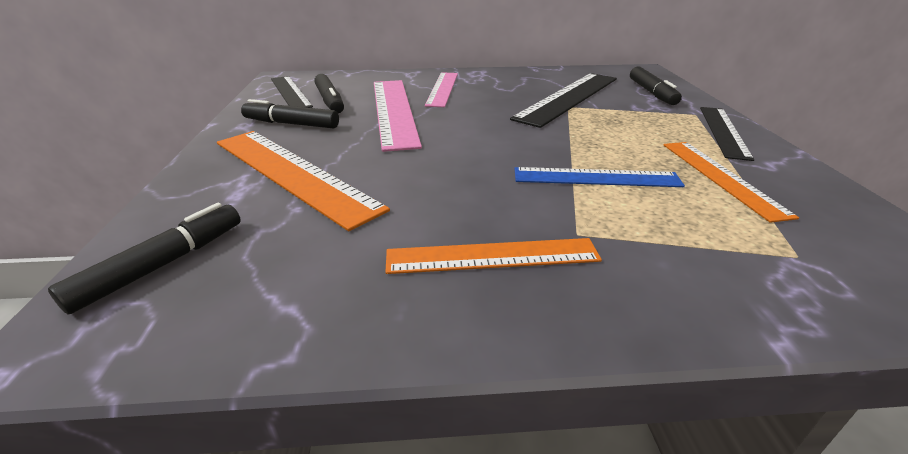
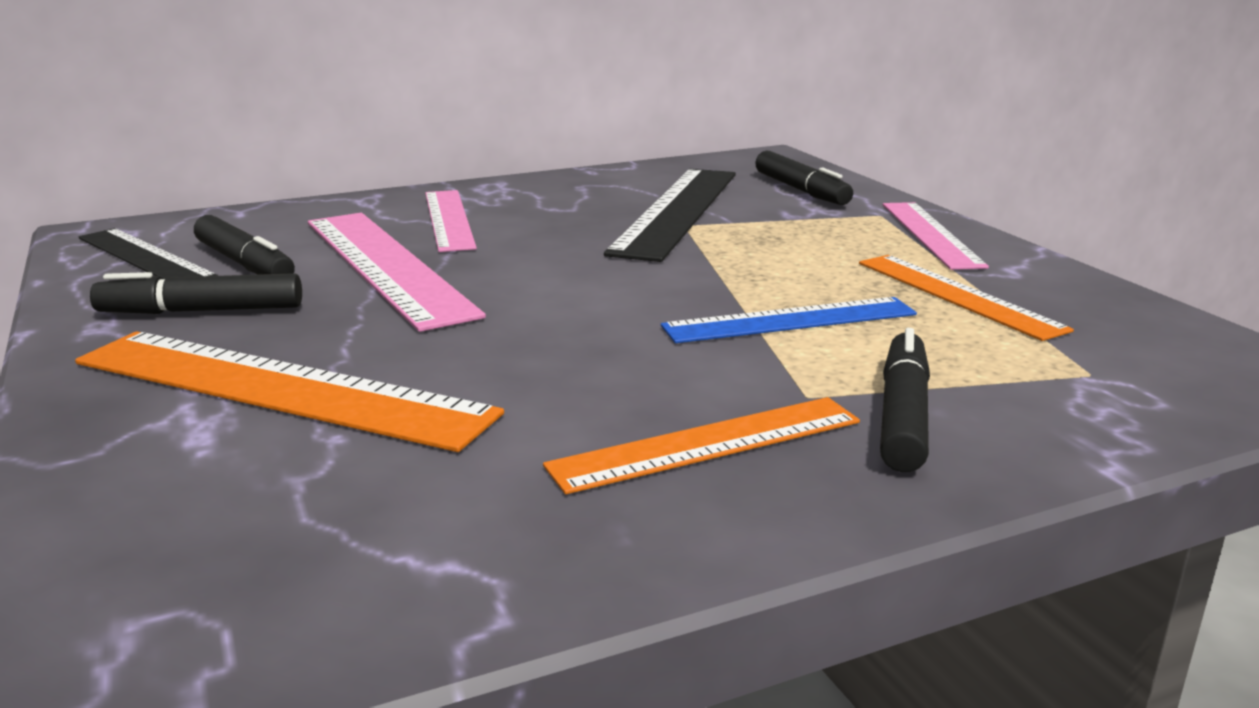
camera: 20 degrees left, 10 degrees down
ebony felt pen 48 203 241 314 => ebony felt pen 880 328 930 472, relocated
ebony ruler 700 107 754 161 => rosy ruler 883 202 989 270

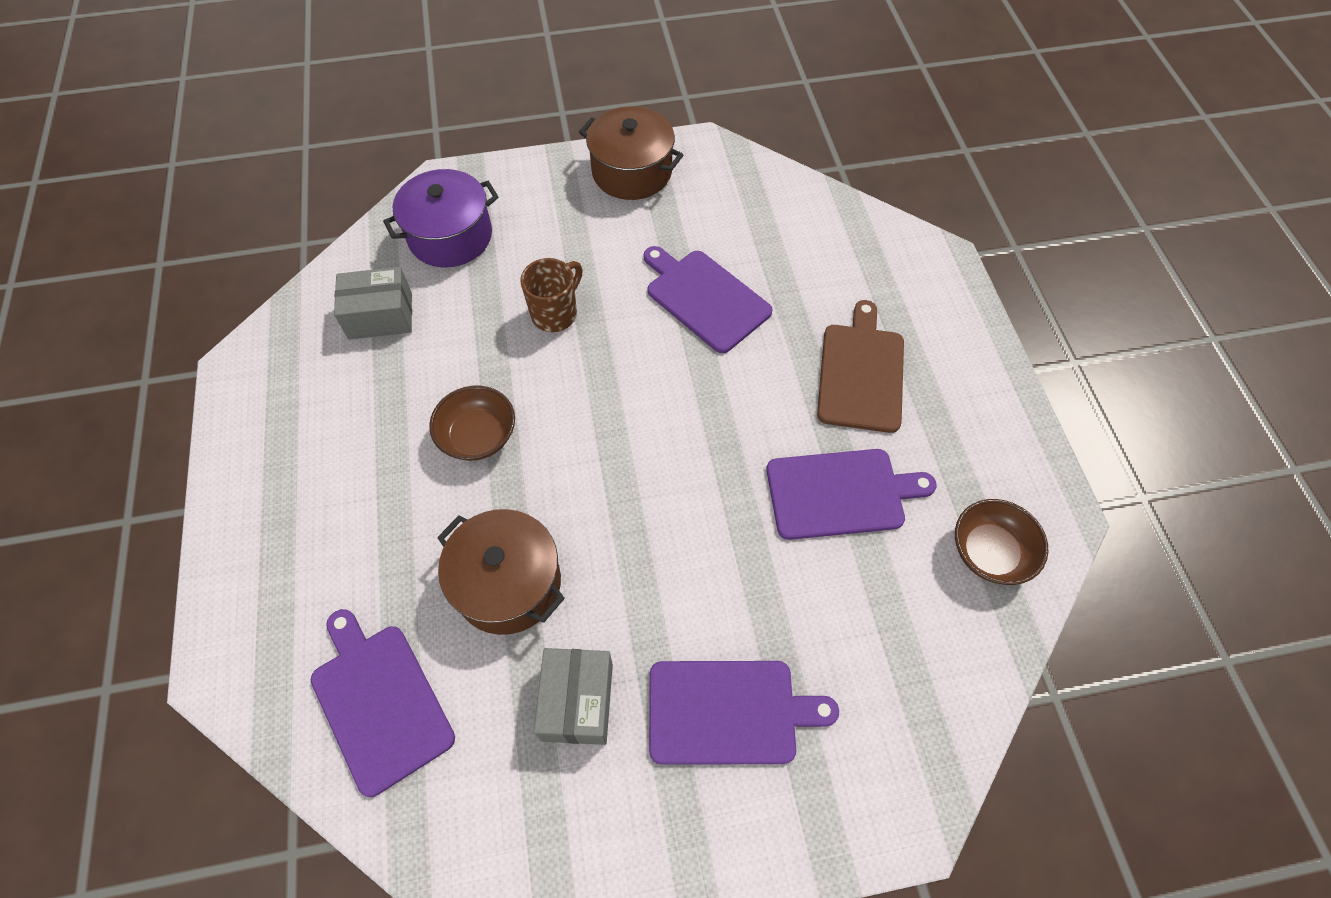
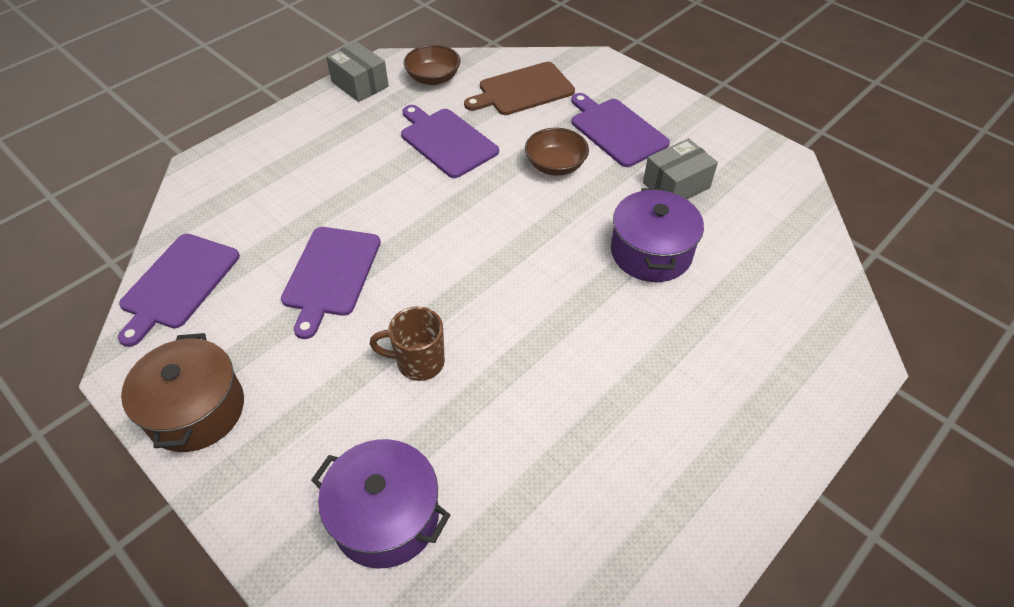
camera: 125 degrees left, 10 degrees down
violet chopping board 311 609 455 797 => violet chopping board 118 234 240 347, relocated
gray box 334 267 412 340 => gray box 326 42 389 102, relocated
russet bowl 429 386 515 461 => russet bowl 525 128 589 176, relocated
russet pot 437 509 565 635 => violet pot 611 188 704 282
russet chopping board 817 300 904 433 => russet chopping board 464 62 575 115, relocated

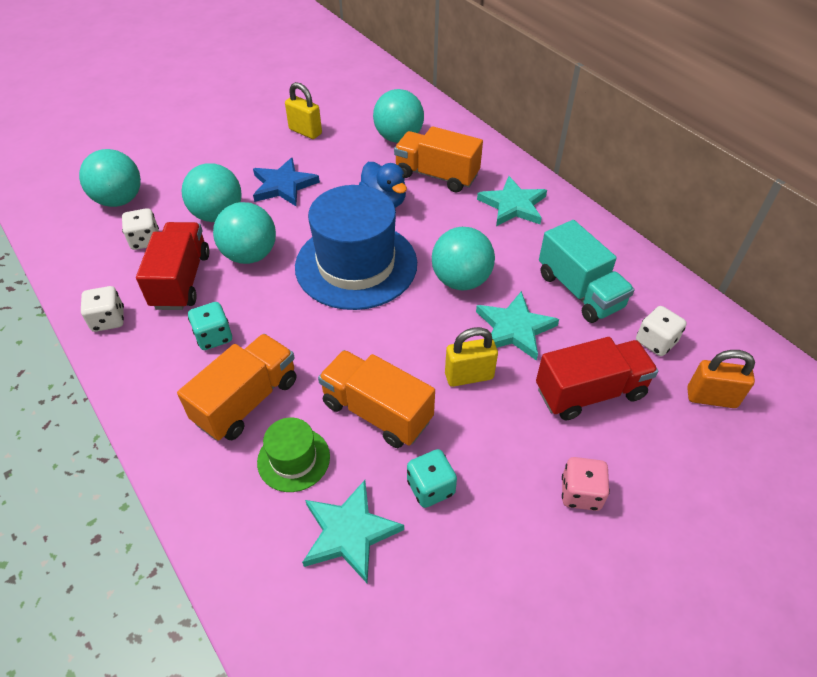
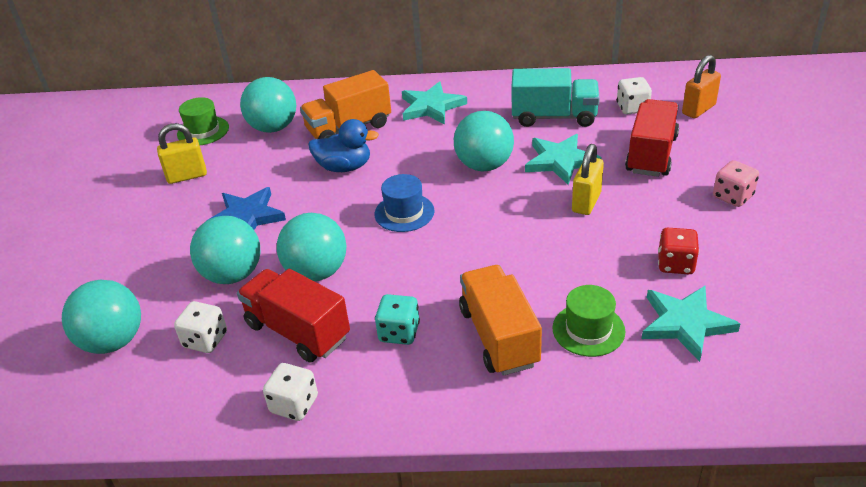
camera: 50 degrees left, 10 degrees down
royal blue tall hat 295 185 417 310 => royal blue tall hat 374 174 435 232, x0.47
orange truck 318 350 435 448 => nothing
aqua game die 407 449 457 508 => scarlet game die 658 228 699 274
nothing => green tall hat 177 97 229 145

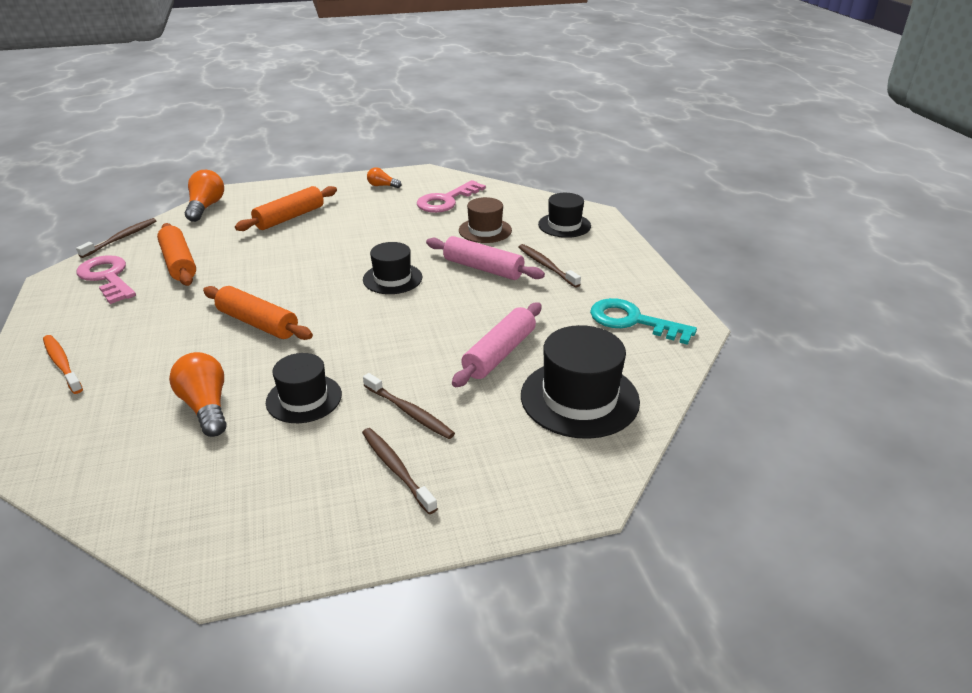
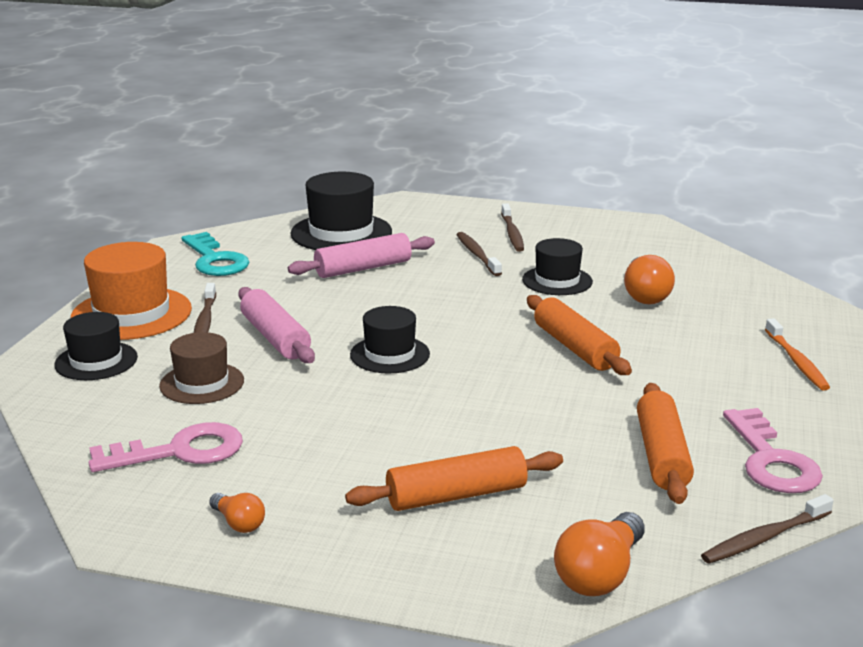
camera: 150 degrees left, 10 degrees down
nothing => orange tall hat 71 242 192 340

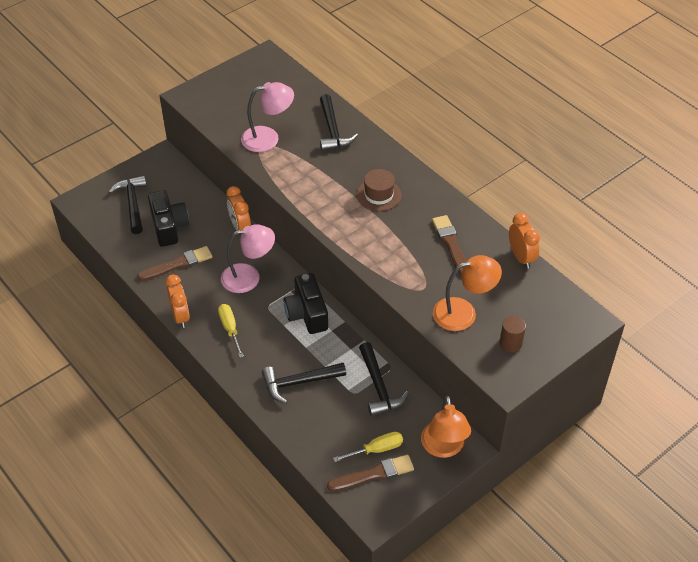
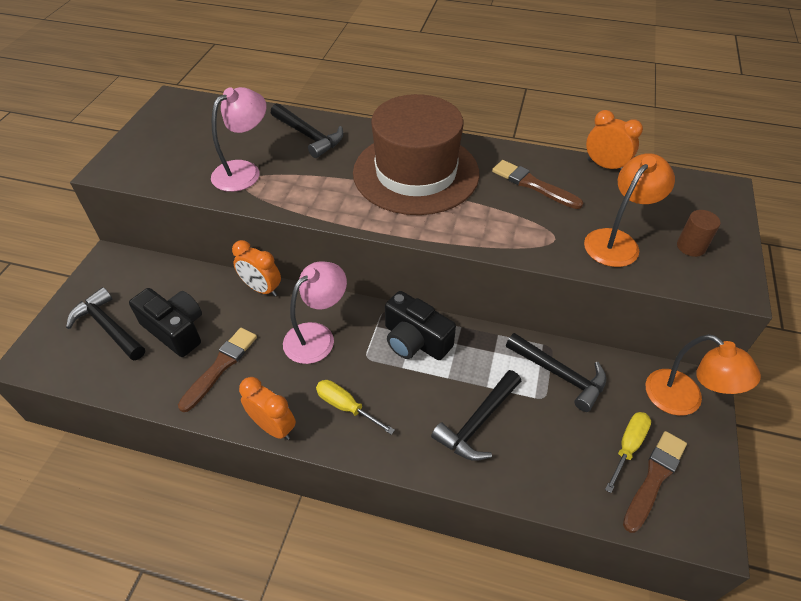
camera: 35 degrees left, 0 degrees up
russet tall hat 357 169 401 211 => russet tall hat 353 94 479 215, x2.31

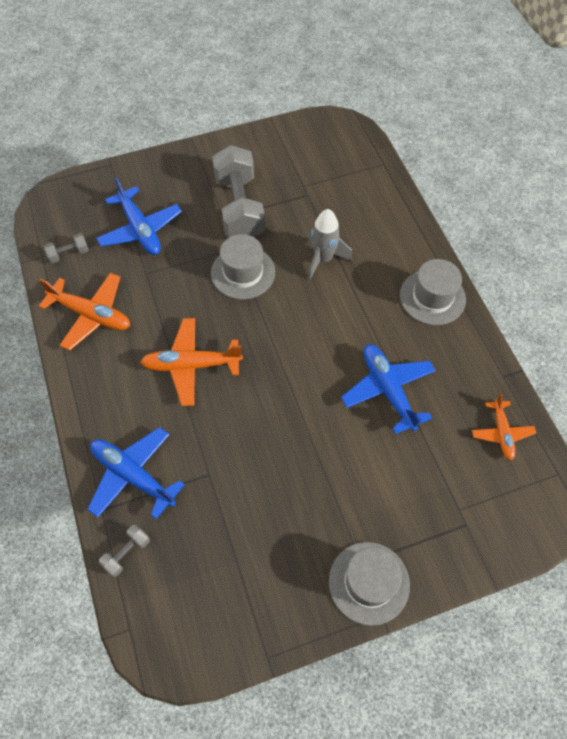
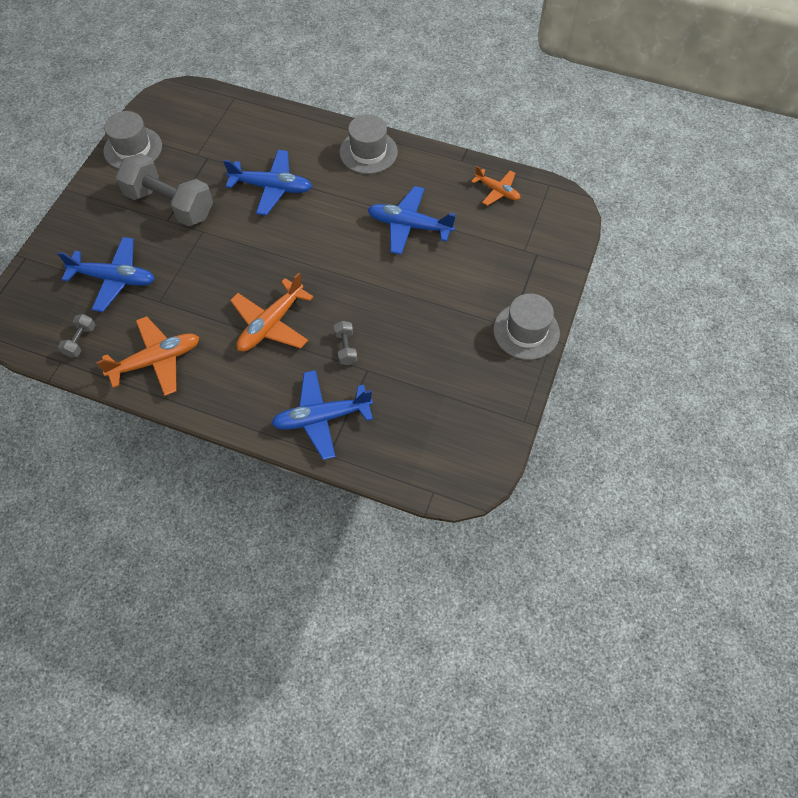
camera: 50 degrees left, 0 degrees up
gray hand weight 99 525 150 577 => gray hand weight 334 321 357 365, relocated
gray tall hat 211 234 275 300 => gray tall hat 103 111 162 169, relocated
gray spaceship 308 209 353 280 => royal blue plane 223 150 312 215

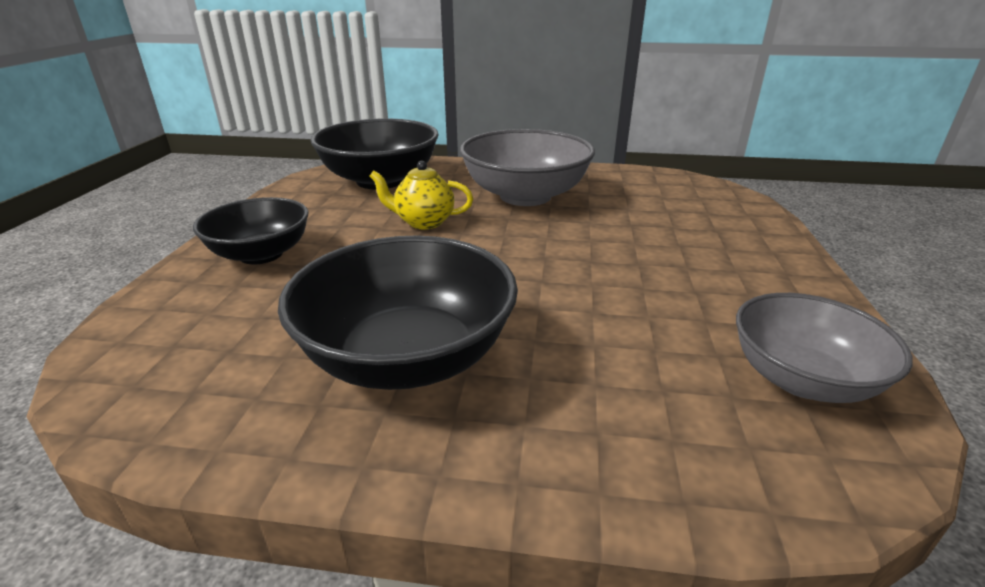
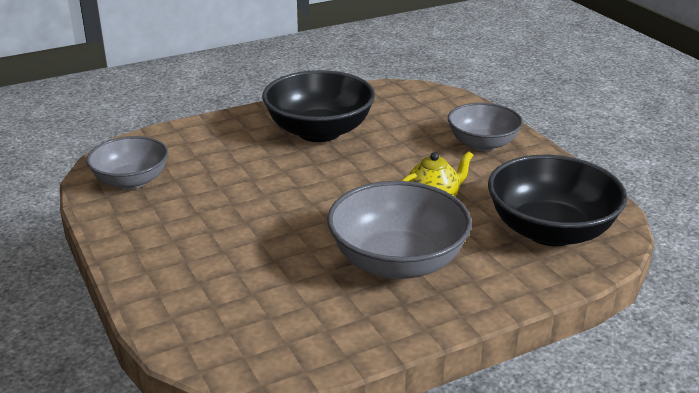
camera: 145 degrees right, 0 degrees up
ebony bowl 193 197 309 264 => gray bowl 448 103 523 151

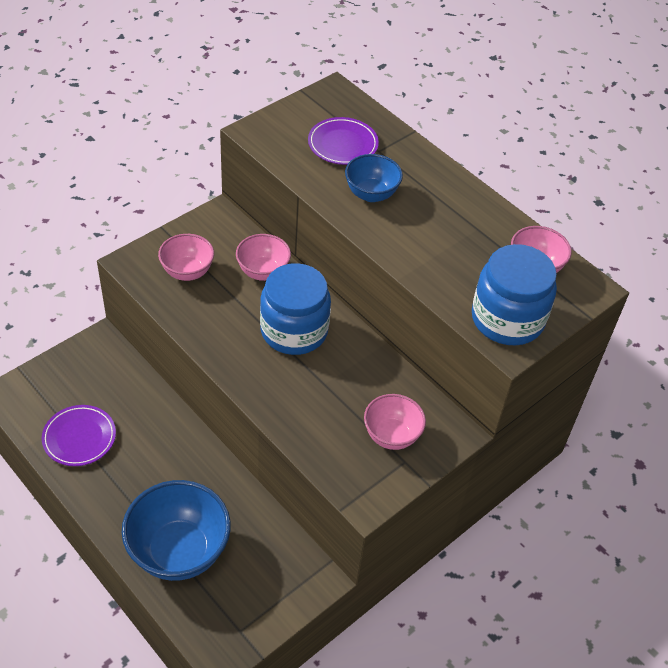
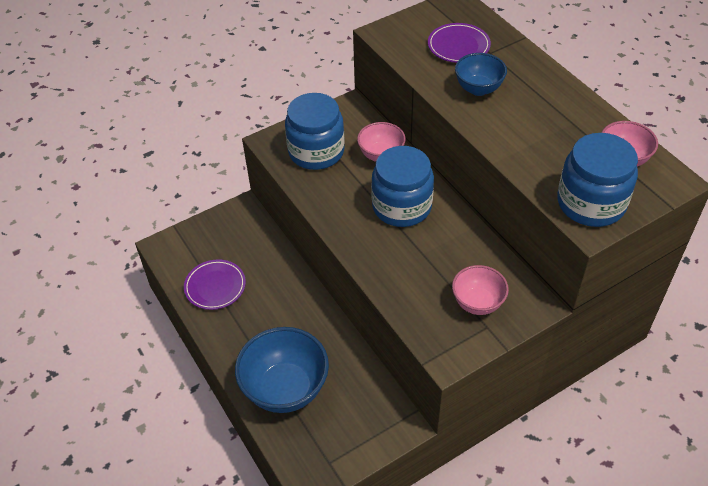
camera: 15 degrees right, 0 degrees up
rosy bowl 158 234 214 281 => royal blue preserve jar 285 93 345 170

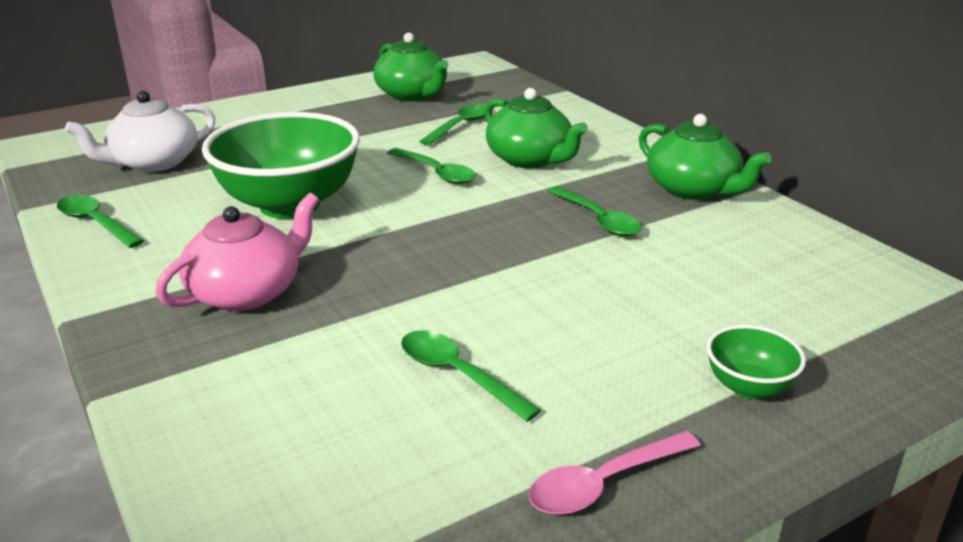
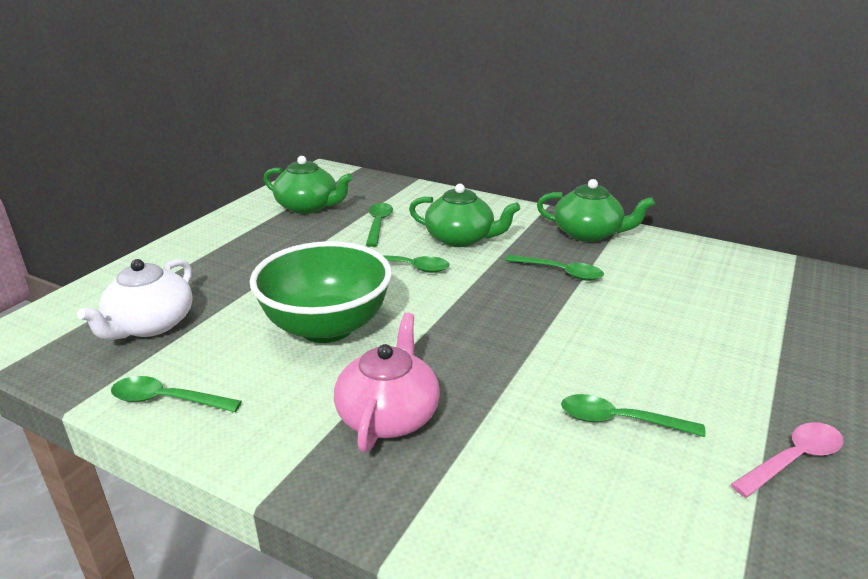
camera: 30 degrees left, 0 degrees up
rosy tablespoon 529 431 701 515 => rosy tablespoon 731 422 844 497, 150 degrees counterclockwise
green bowl 707 325 806 399 => nothing

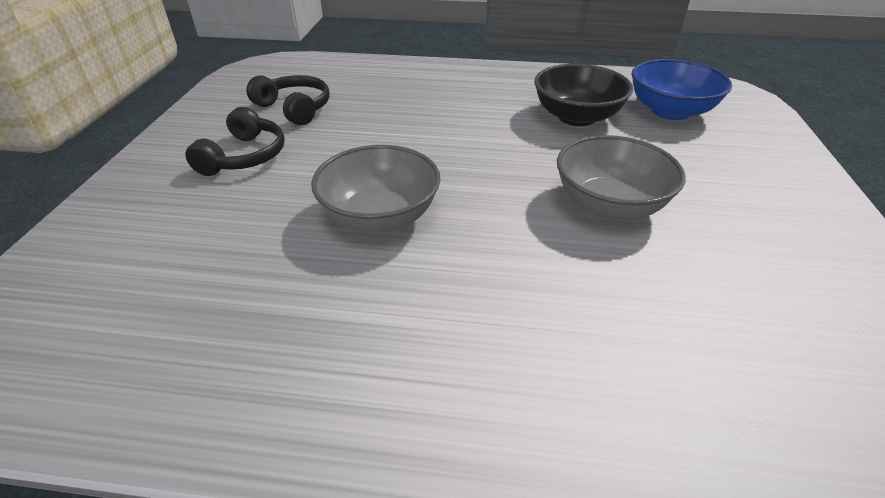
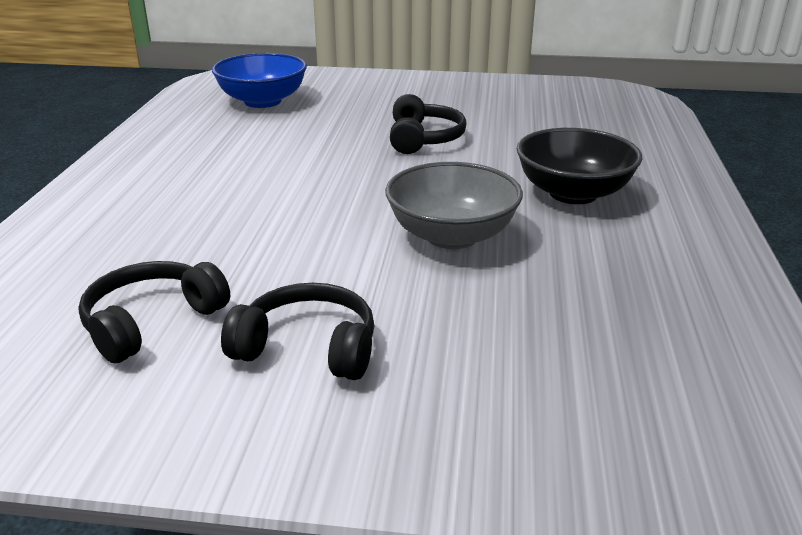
camera: 90 degrees left, 10 degrees down
ebony bowl 534 64 633 126 => ebony bowl 517 128 643 204, relocated
gray bowl 557 135 685 220 => ebony headset 390 94 467 154

